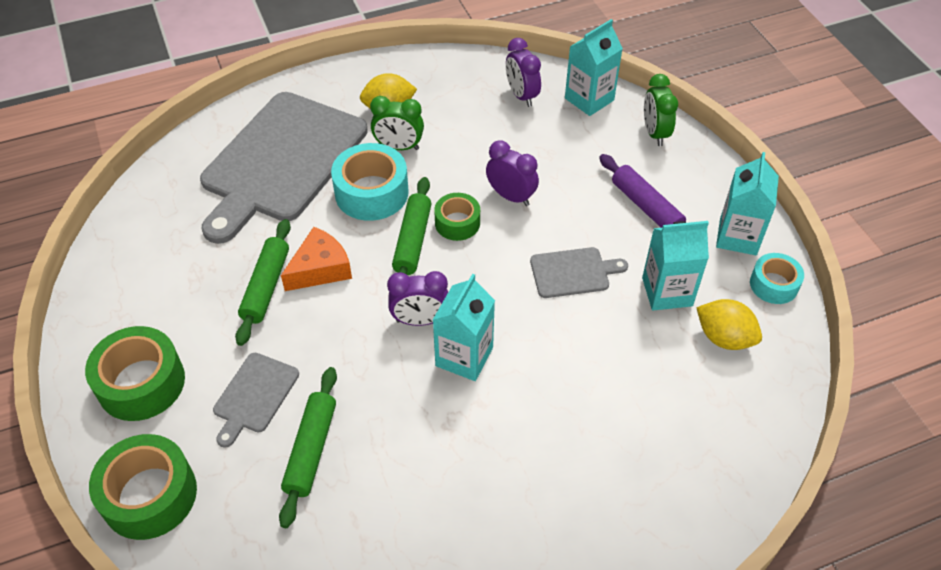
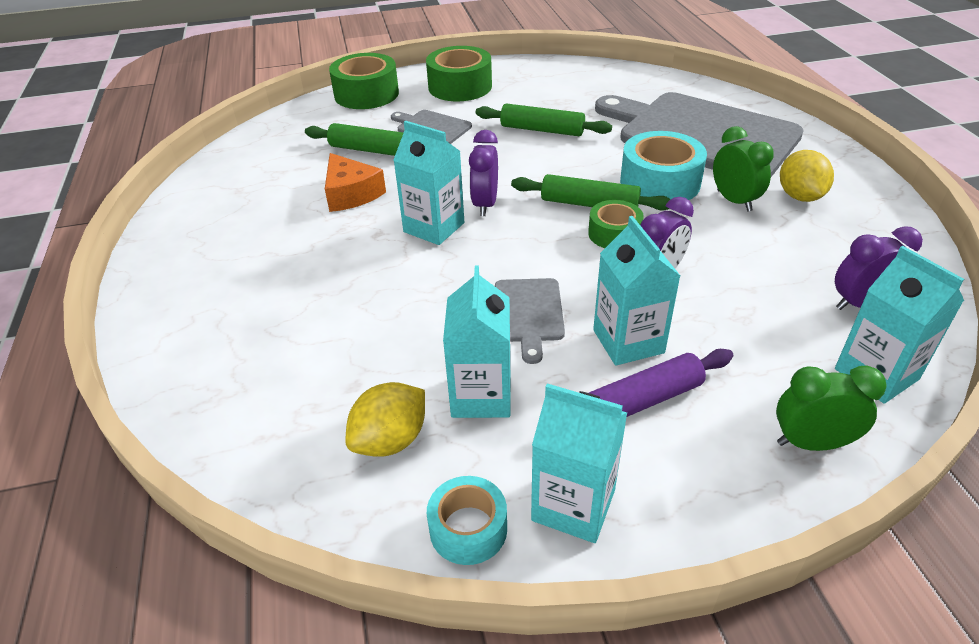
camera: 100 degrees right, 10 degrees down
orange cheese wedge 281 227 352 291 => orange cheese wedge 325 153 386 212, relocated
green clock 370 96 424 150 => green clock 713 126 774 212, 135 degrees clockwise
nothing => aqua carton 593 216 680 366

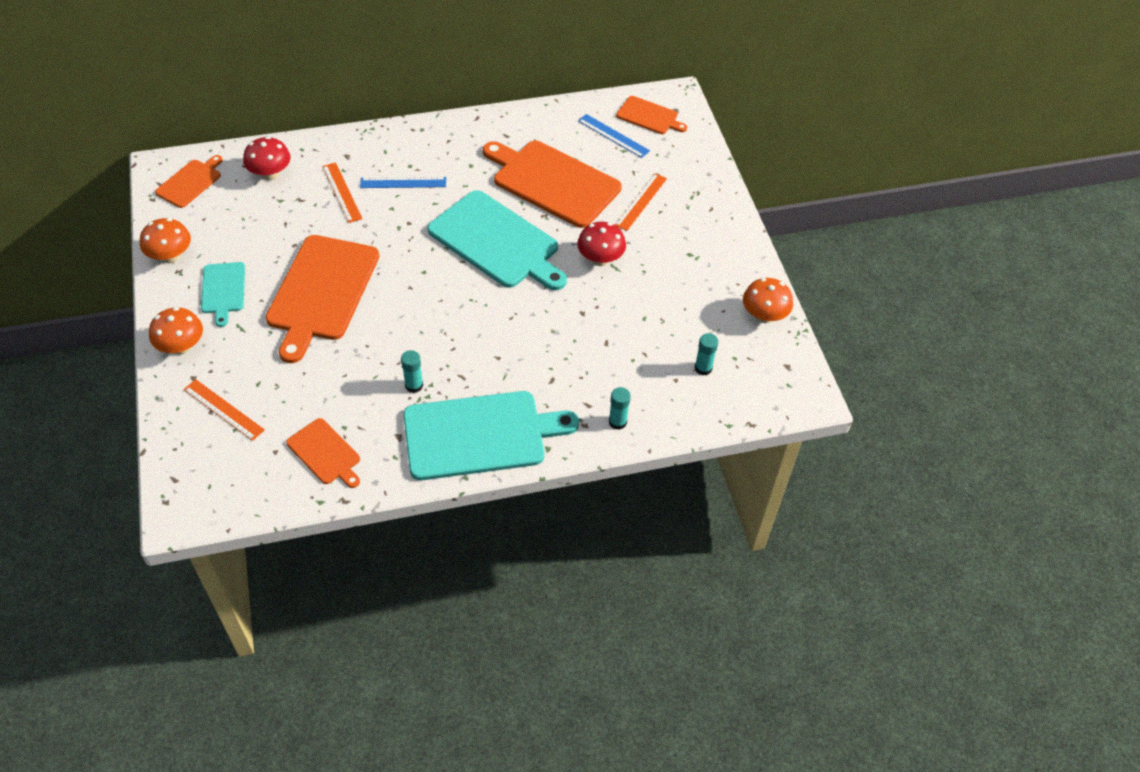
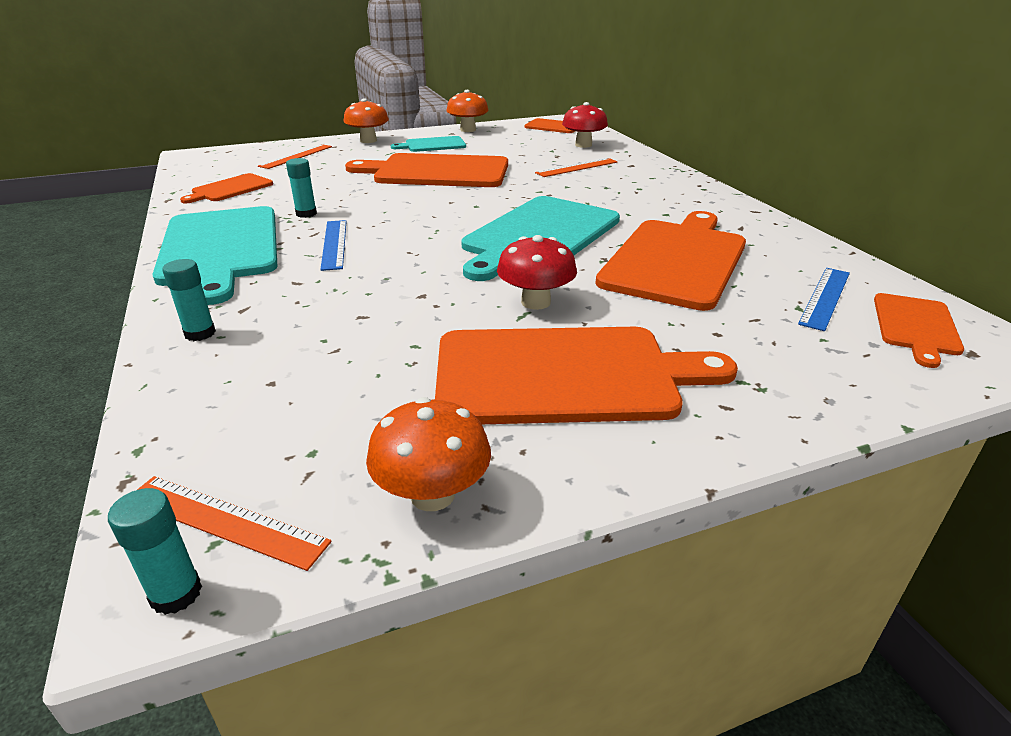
camera: 85 degrees right, 20 degrees down
royal blue ruler 360 177 446 188 => royal blue ruler 320 220 347 271, relocated
orange ruler 615 173 667 231 => orange ruler 137 476 332 571, relocated
aqua glue stick 695 333 718 375 => aqua glue stick 108 488 202 615, relocated
nothing => orange chopping board 435 327 738 424

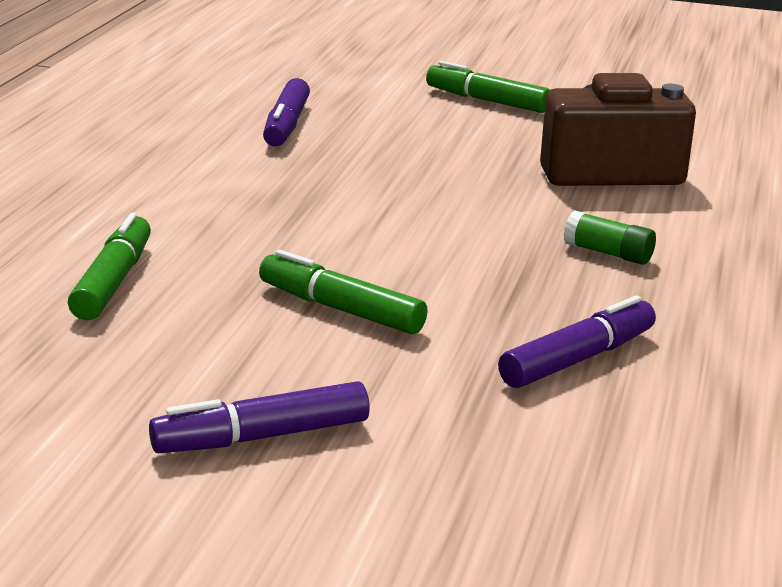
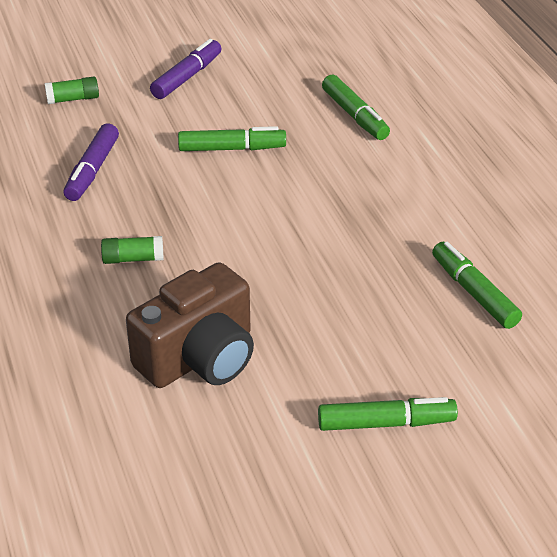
camera: 145 degrees right, 15 degrees up
violet felt pen 263 78 310 147 => green felt pen 432 242 522 329
nothing => green glue stick 45 77 99 104

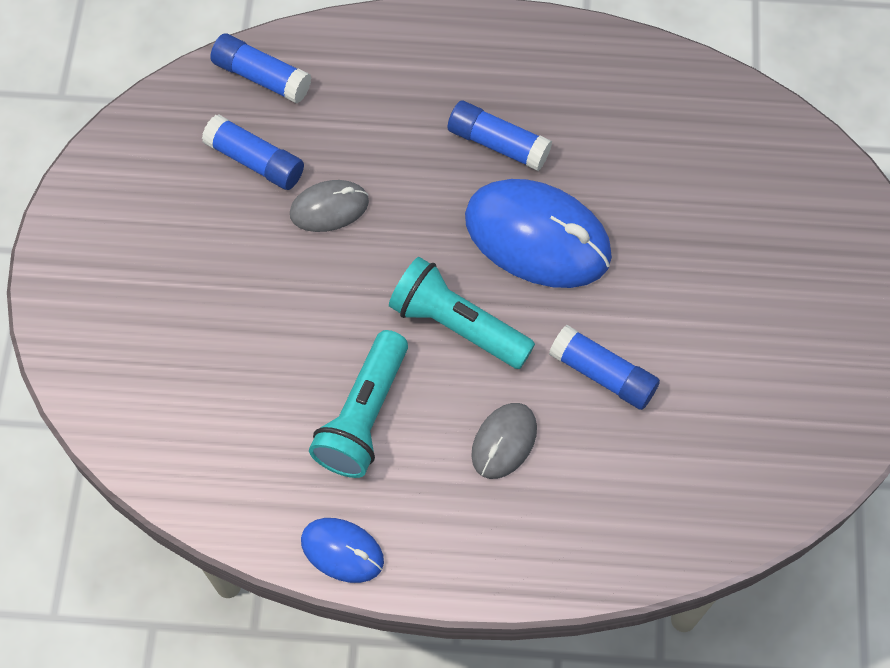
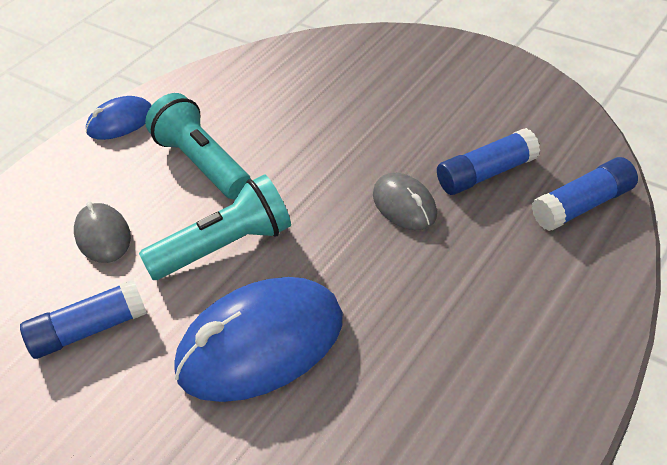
camera: 125 degrees right, 20 degrees down
gray computer mouse 290 180 369 232 => gray computer mouse 373 173 437 230, 45 degrees counterclockwise
royal blue glue stick 448 101 552 171 => nothing

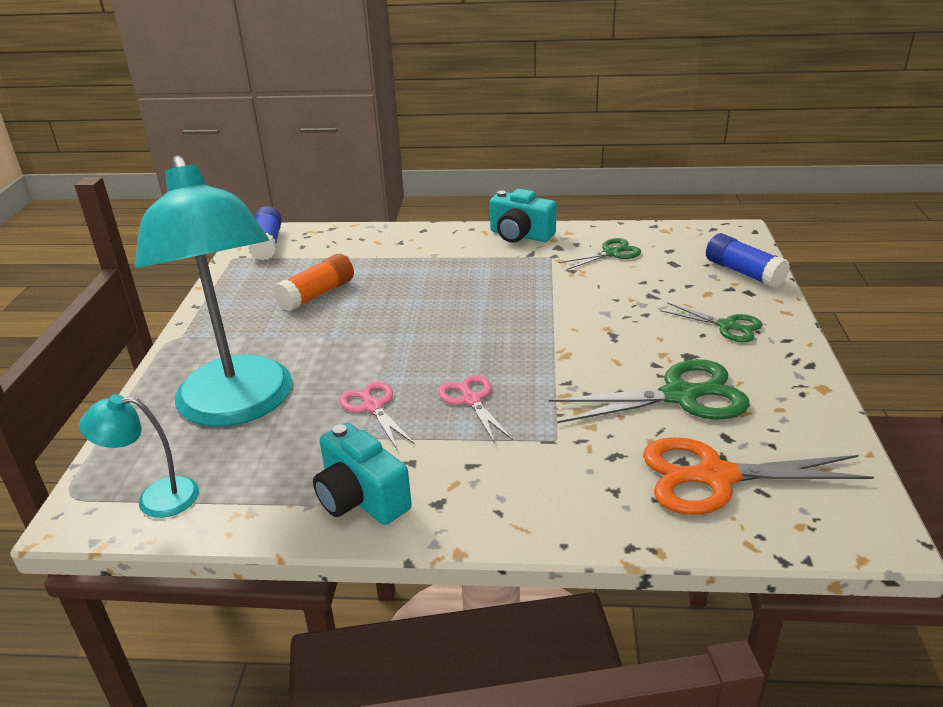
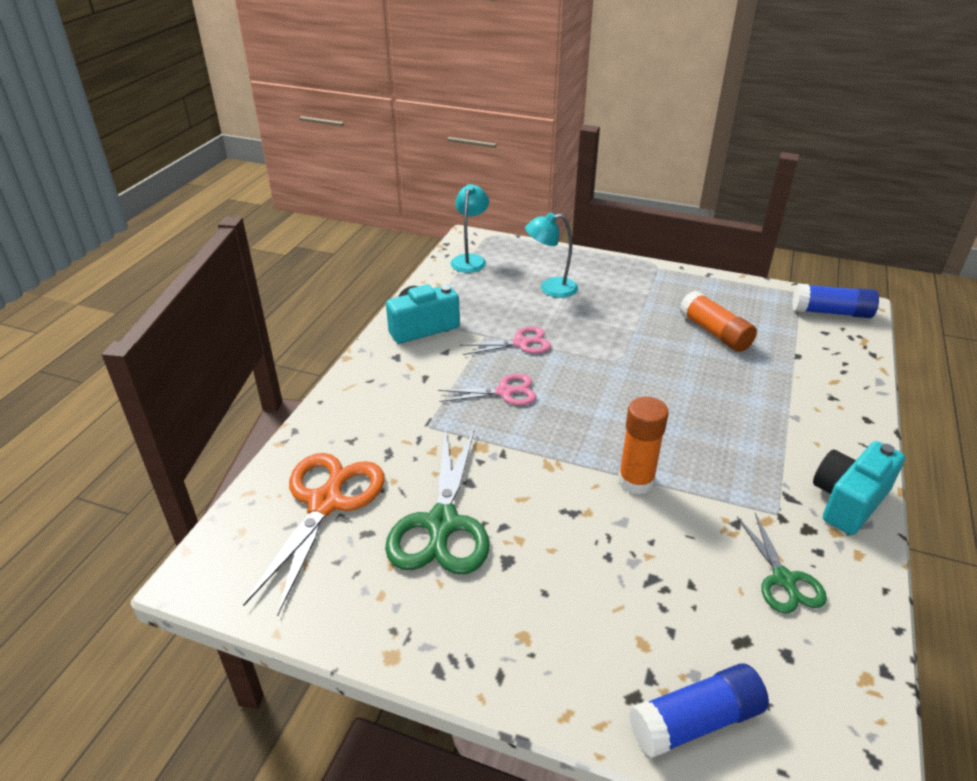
camera: 105 degrees right, 5 degrees up
aqua lamp 135 155 292 427 => aqua lamp 525 212 578 298, x0.43
green scissors 661 302 762 342 => nothing
nothing => orange glue stick 618 396 669 495

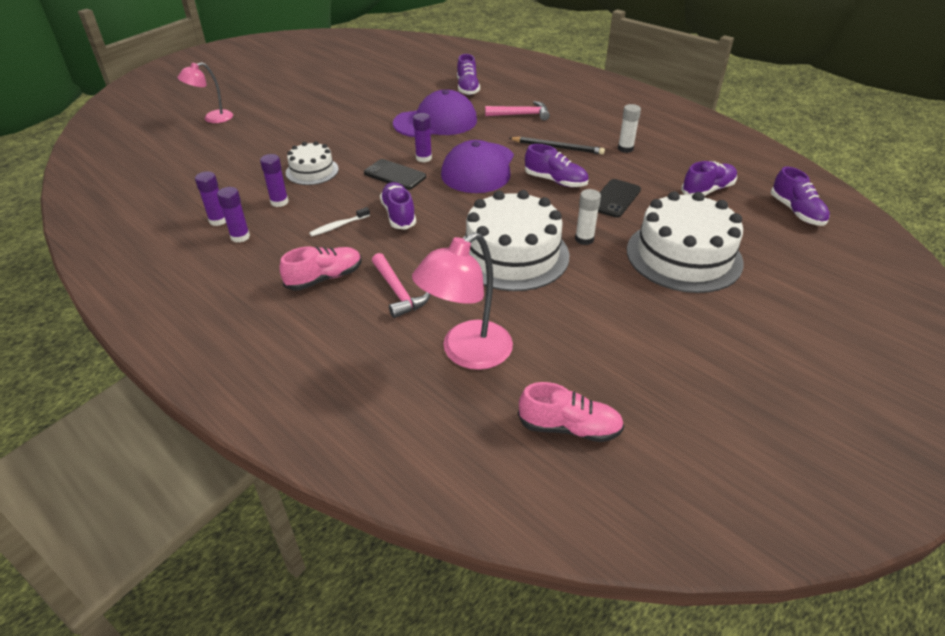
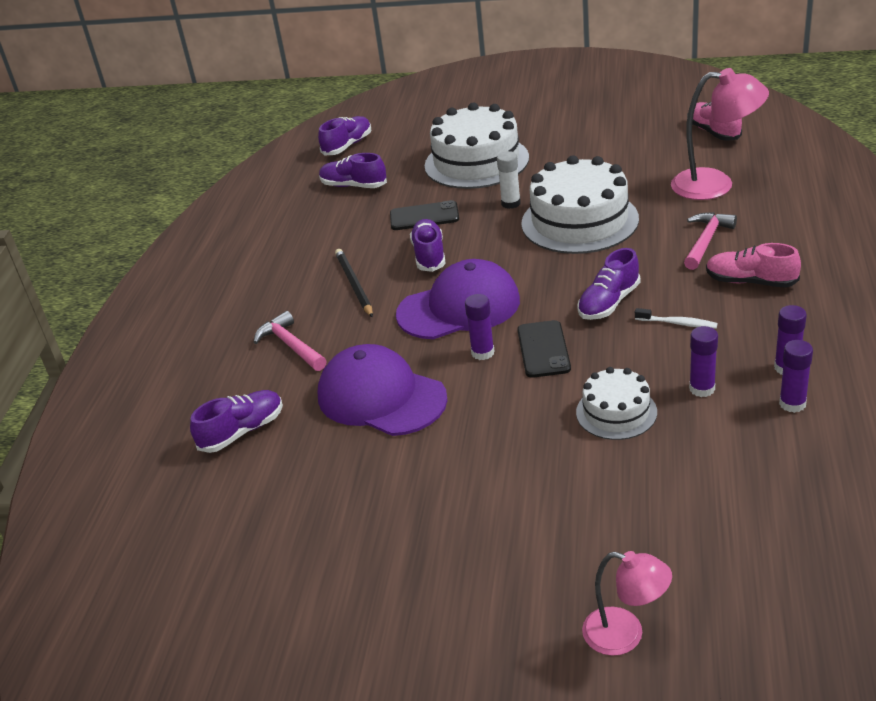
camera: 120 degrees left, 5 degrees down
pure white glue stick 618 104 641 153 => nothing

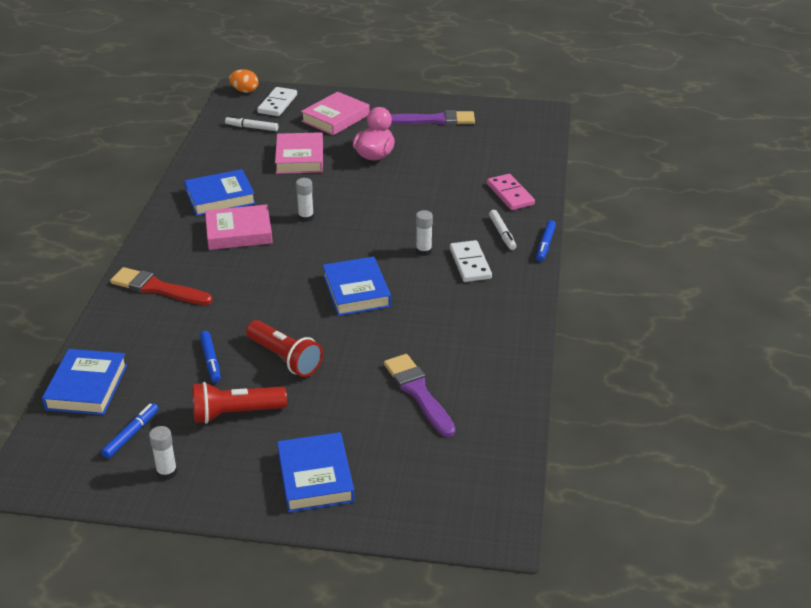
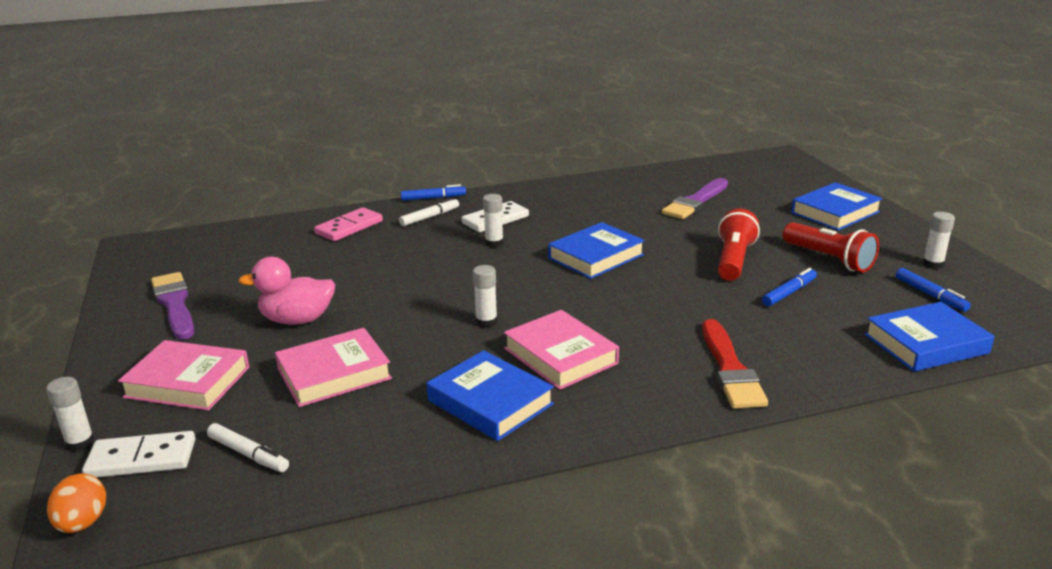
camera: 115 degrees left, 10 degrees down
royal blue felt pen 101 403 158 458 => royal blue felt pen 896 268 971 312, 120 degrees counterclockwise
pure white felt pen 225 116 278 131 => pure white felt pen 207 423 289 472, 45 degrees counterclockwise
nothing => pure white glue stick 46 377 95 452

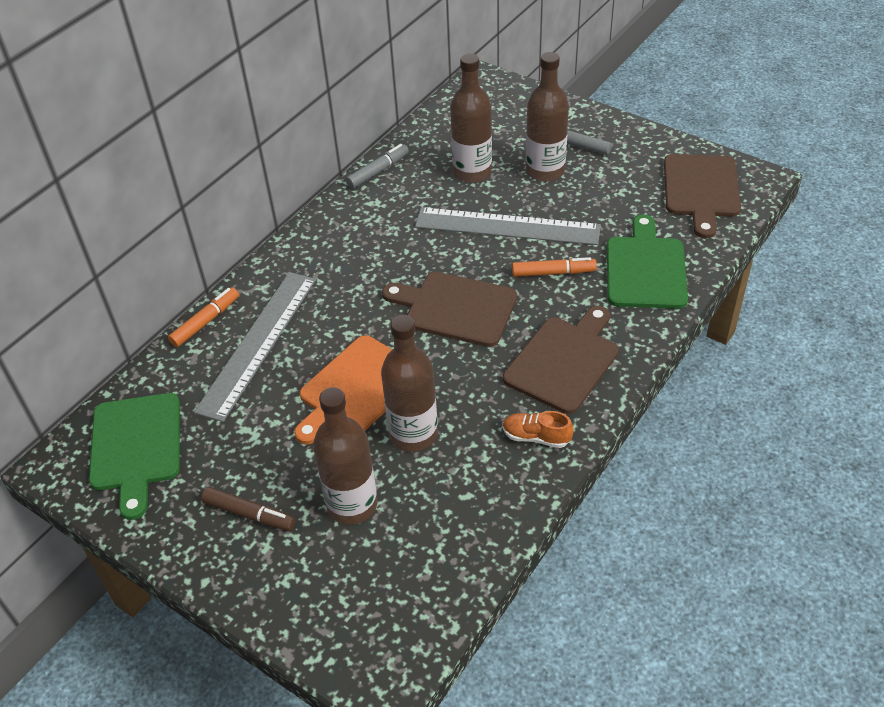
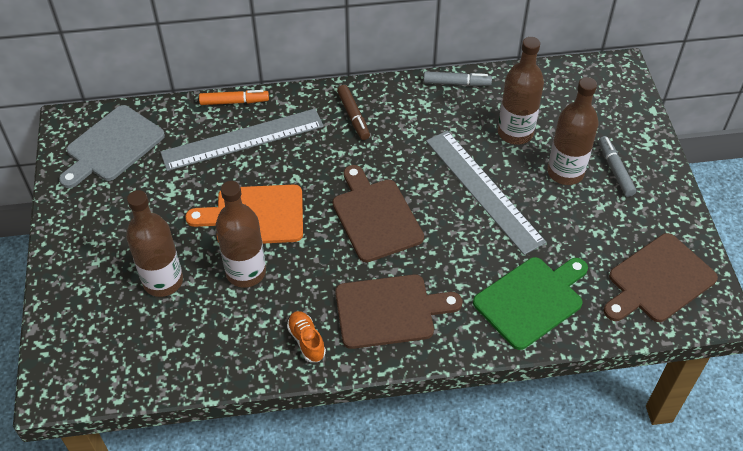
camera: 45 degrees right, 5 degrees up
green chopping board 89 393 180 520 => gray chopping board 59 105 165 188
russet felt pen 201 487 296 531 => russet felt pen 337 85 370 140, relocated
orange felt pen 512 257 597 277 => nothing

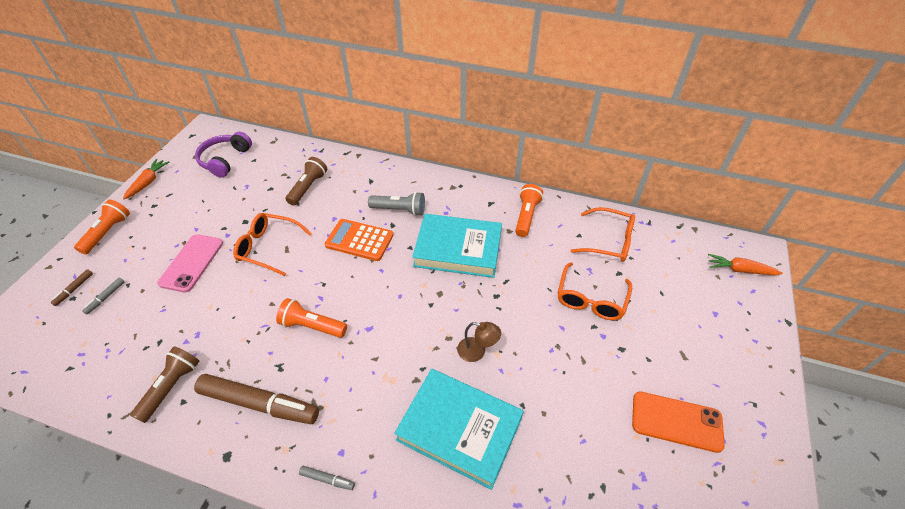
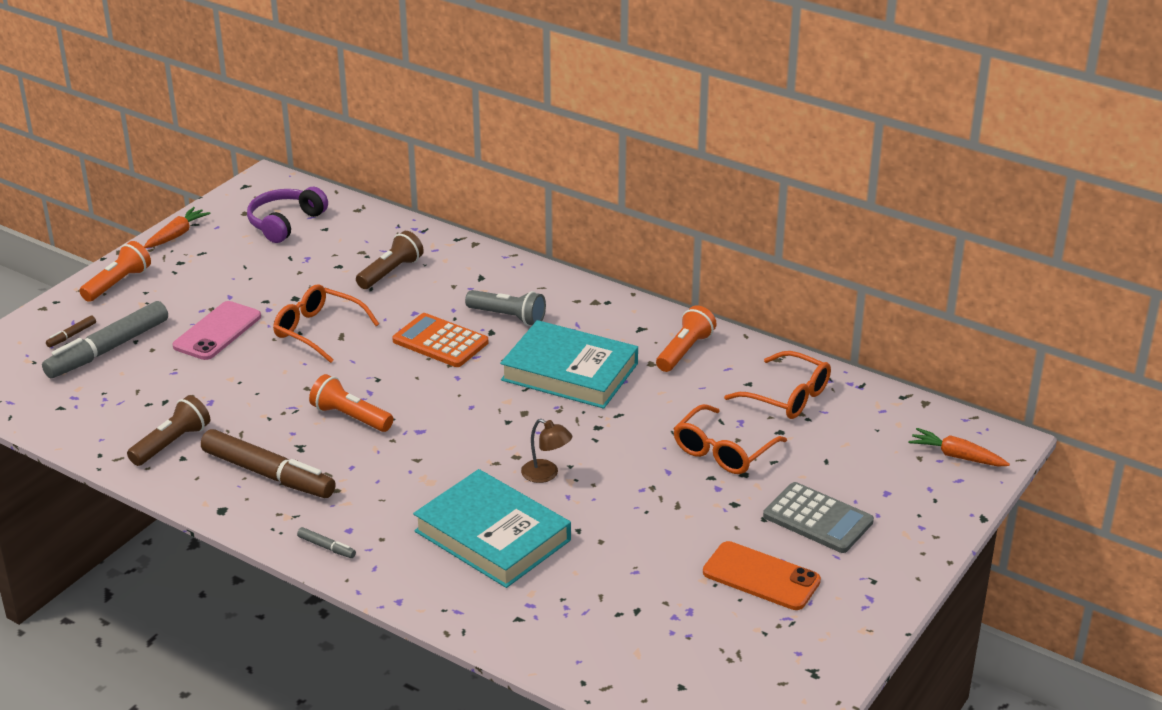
camera: 15 degrees right, 15 degrees down
gray felt pen 82 278 125 314 => gray felt pen 42 301 168 378, x2.43
nothing => gray pocket calculator 763 482 874 553

